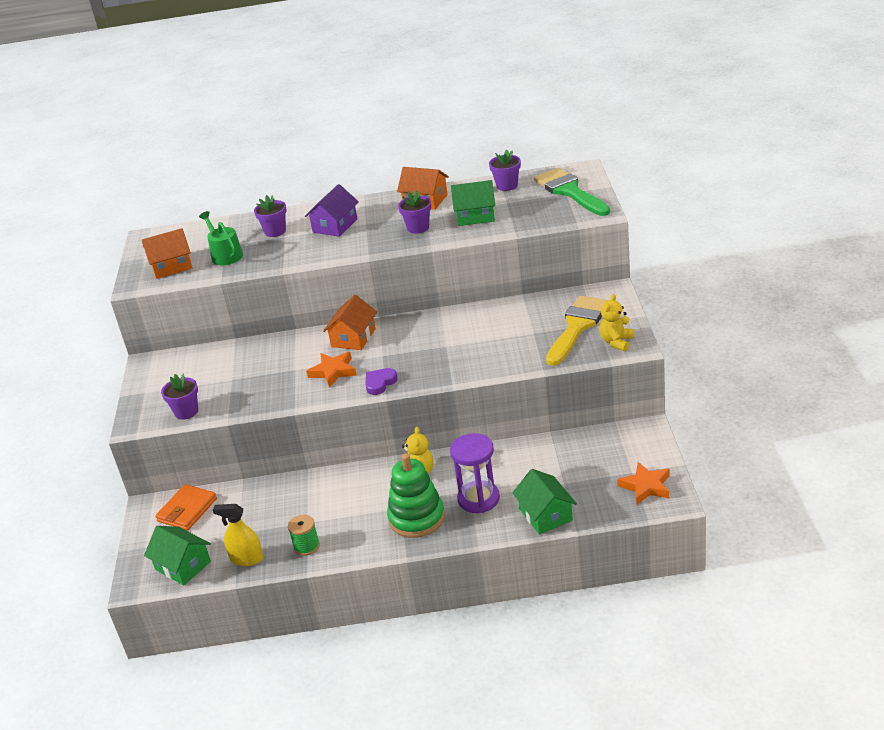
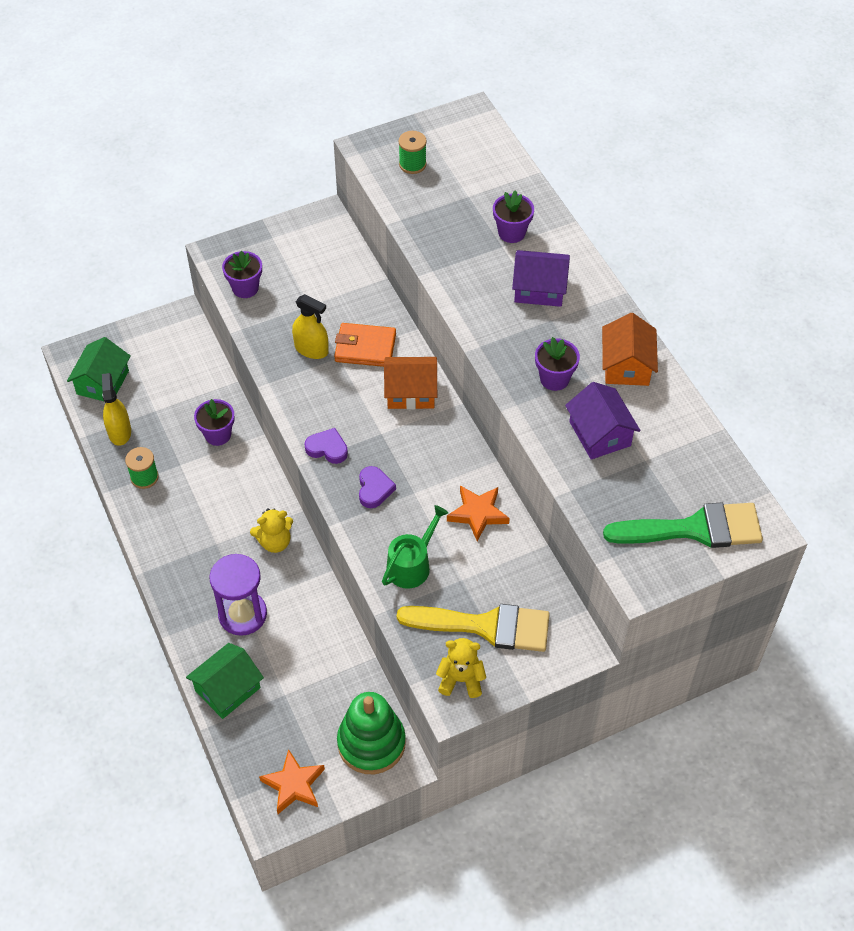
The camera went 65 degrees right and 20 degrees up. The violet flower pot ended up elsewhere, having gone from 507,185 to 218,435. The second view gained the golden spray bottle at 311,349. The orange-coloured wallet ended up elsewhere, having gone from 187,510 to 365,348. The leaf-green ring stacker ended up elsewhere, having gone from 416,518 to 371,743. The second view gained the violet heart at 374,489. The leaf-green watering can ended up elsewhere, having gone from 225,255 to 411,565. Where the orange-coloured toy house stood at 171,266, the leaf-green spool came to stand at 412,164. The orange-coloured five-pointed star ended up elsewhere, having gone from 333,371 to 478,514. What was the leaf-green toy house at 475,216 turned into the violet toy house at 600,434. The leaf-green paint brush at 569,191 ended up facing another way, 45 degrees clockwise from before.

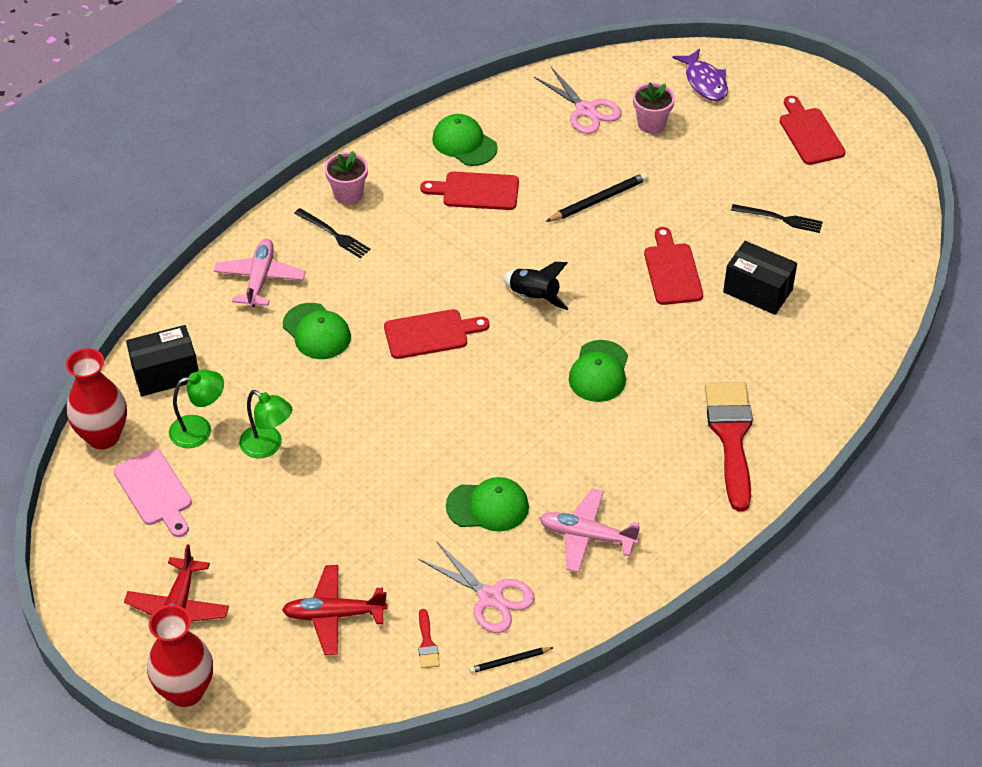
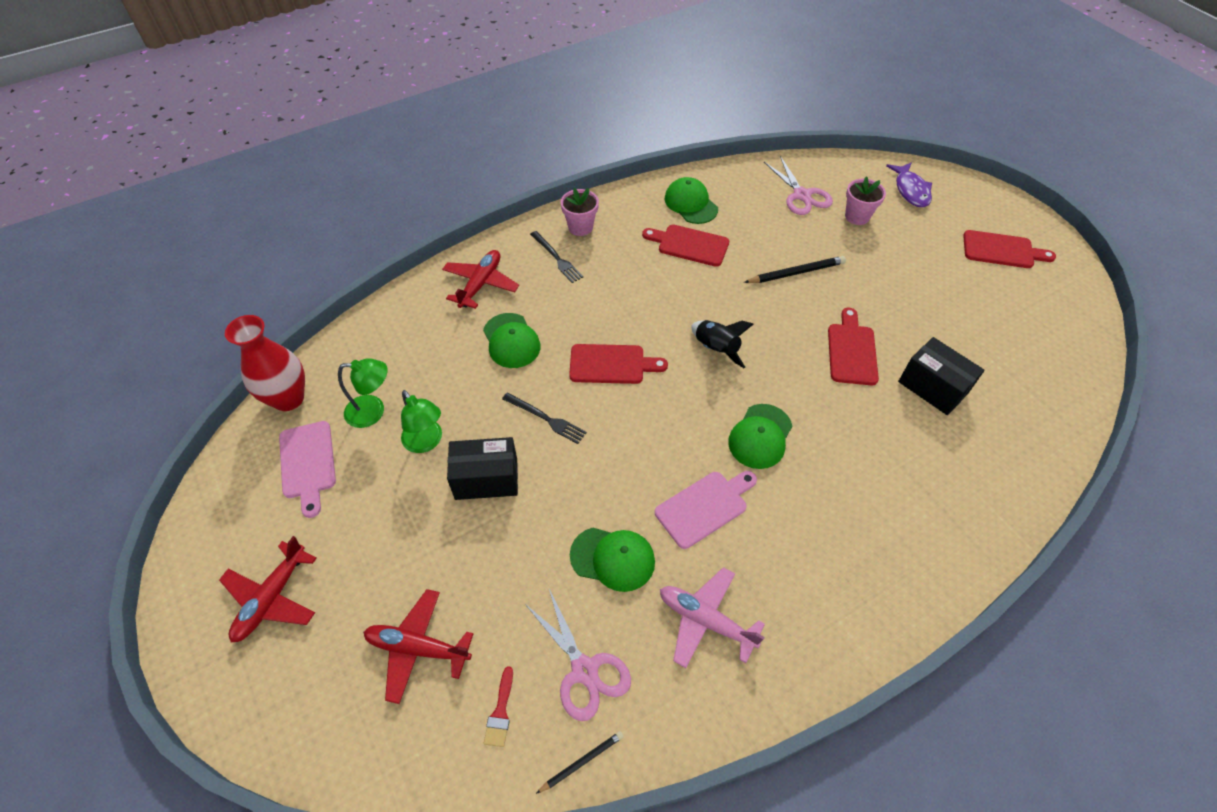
The camera went 15 degrees right and 5 degrees up. What was the rosy toy plane at 260,279 turned into the scarlet toy plane at 481,284. The jet-black package ended up elsewhere, having gone from 166,374 to 486,479. The jet-black dinner fork ended up elsewhere, having gone from 780,218 to 546,419. The jet-black wooden pencil at 509,661 ended up facing another way, 150 degrees clockwise from before. The second view gained the rosy bread board at 704,507. The scarlet bread board at 810,134 ended up facing another way, 105 degrees clockwise from before. The second view lost the scarlet flower vase at 186,691. The second view lost the scarlet paint brush at 731,437.

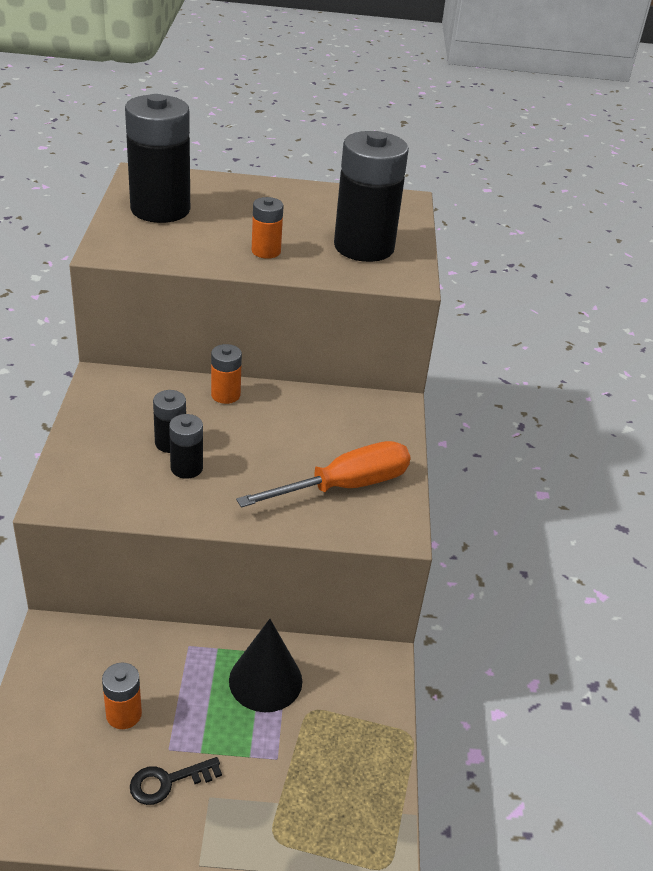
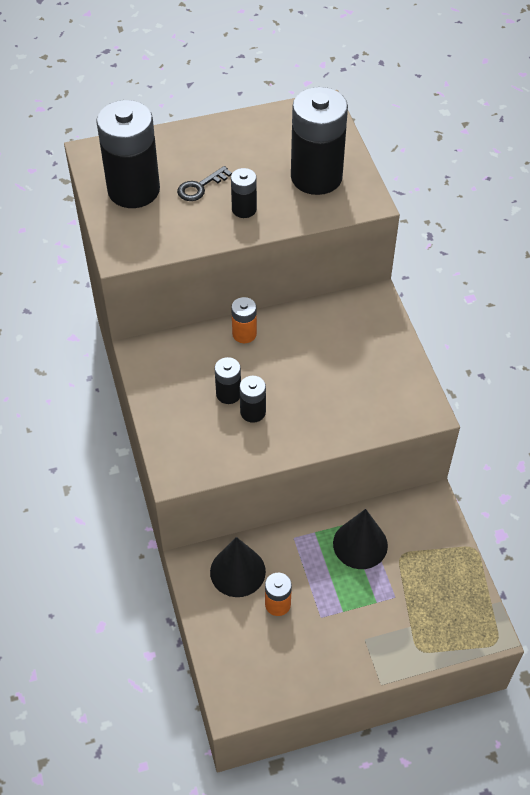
The camera went 15 degrees left and 15 degrees up. The jet-black key ended up elsewhere, having gone from 168,781 to 200,187. The second view gained the jet-black cone shape at 237,571. What was the orange-coloured battery at 266,251 turned into the jet-black battery at 244,209. The second view lost the orange-coloured screwdriver at 345,486.

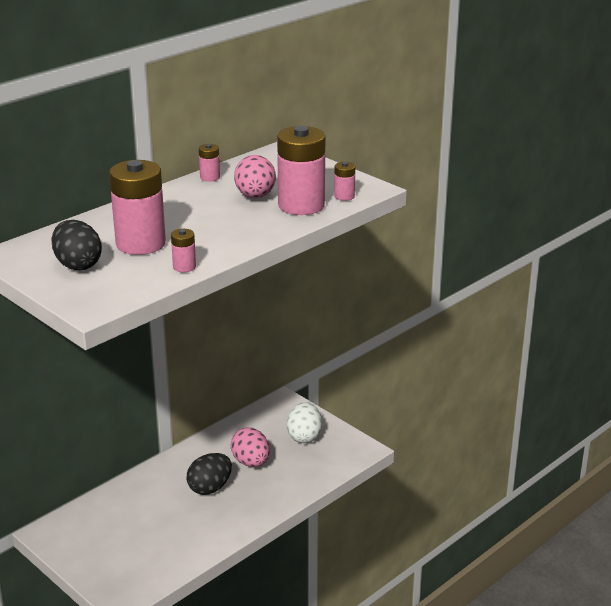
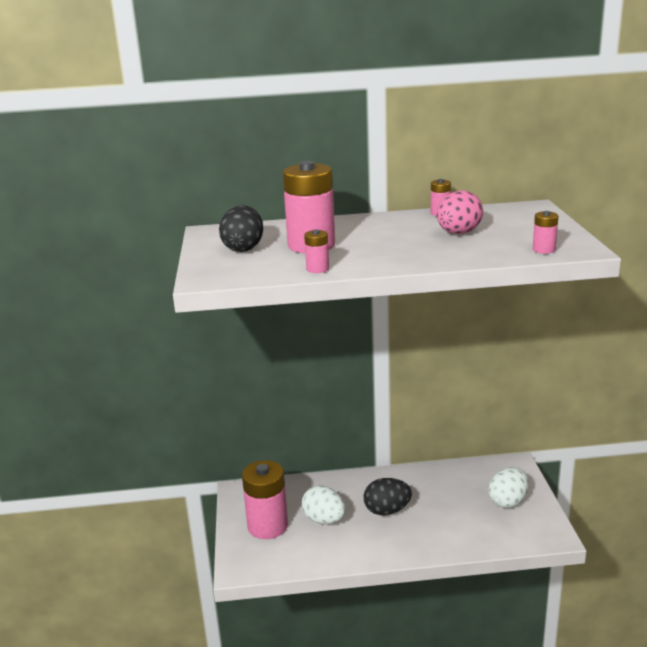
The camera went 40 degrees right and 5 degrees down. The rosy battery ended up elsewhere, having gone from 301,205 to 267,526. The second view gained the white toy egg at 324,520. The second view lost the rosy toy egg at 251,462.

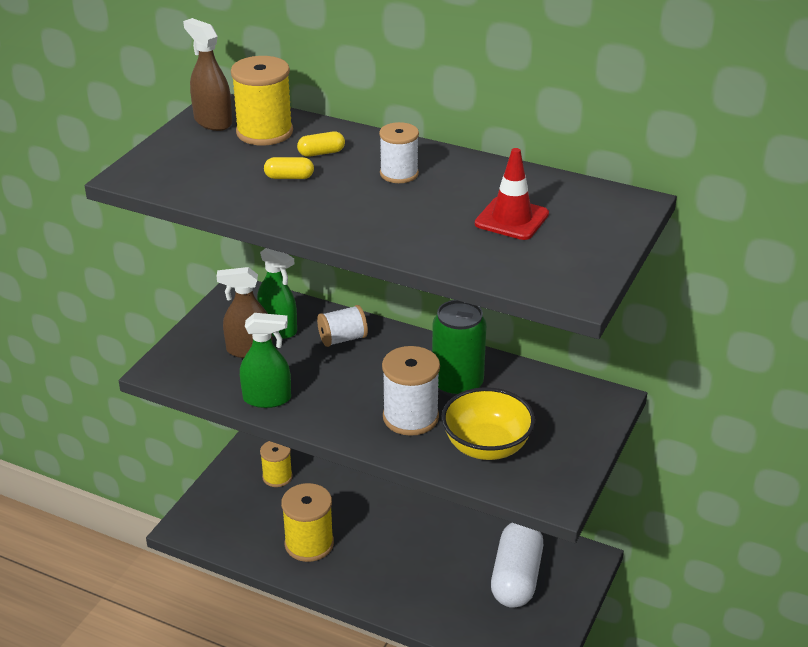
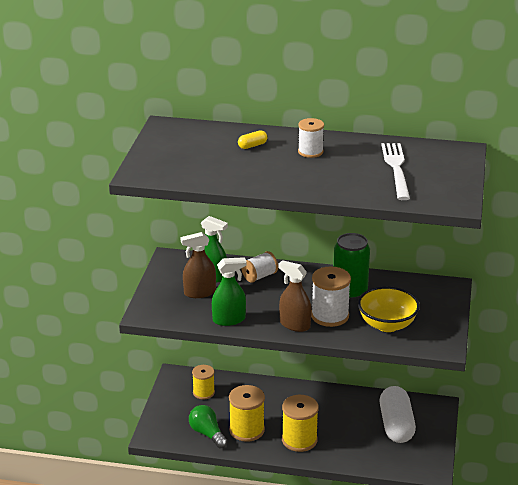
The camera went 15 degrees left and 5 degrees down. The second view gained the leaf-green bulb at 207,434. The russet spray bottle ended up elsewhere, having gone from 213,121 to 294,325. The golden spool ended up elsewhere, having gone from 264,132 to 299,440. Where the scarlet safety cone stood at 511,219, the white dinner fork came to stand at 396,169. The second view lost the golden pill at 289,177.

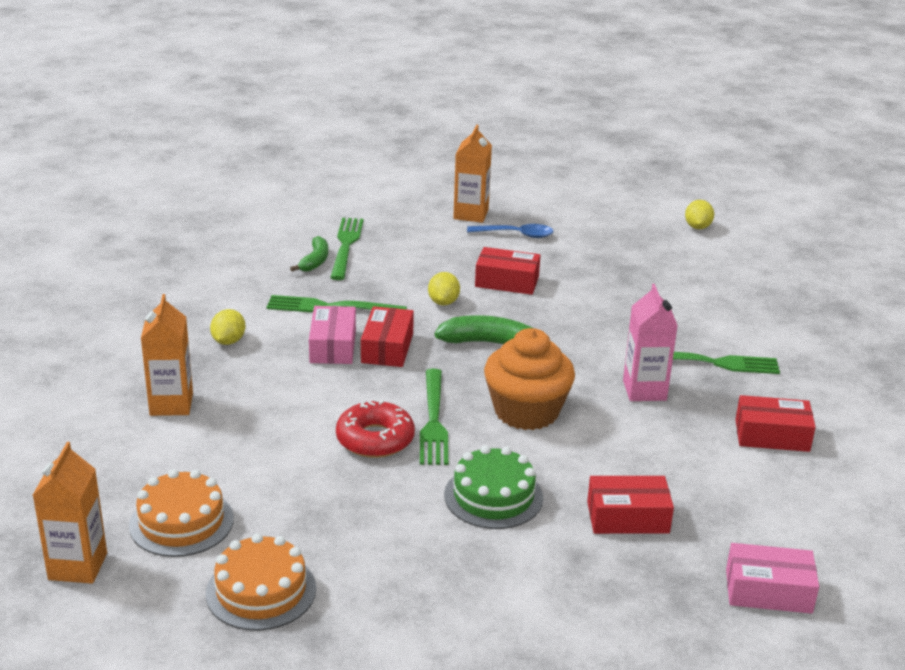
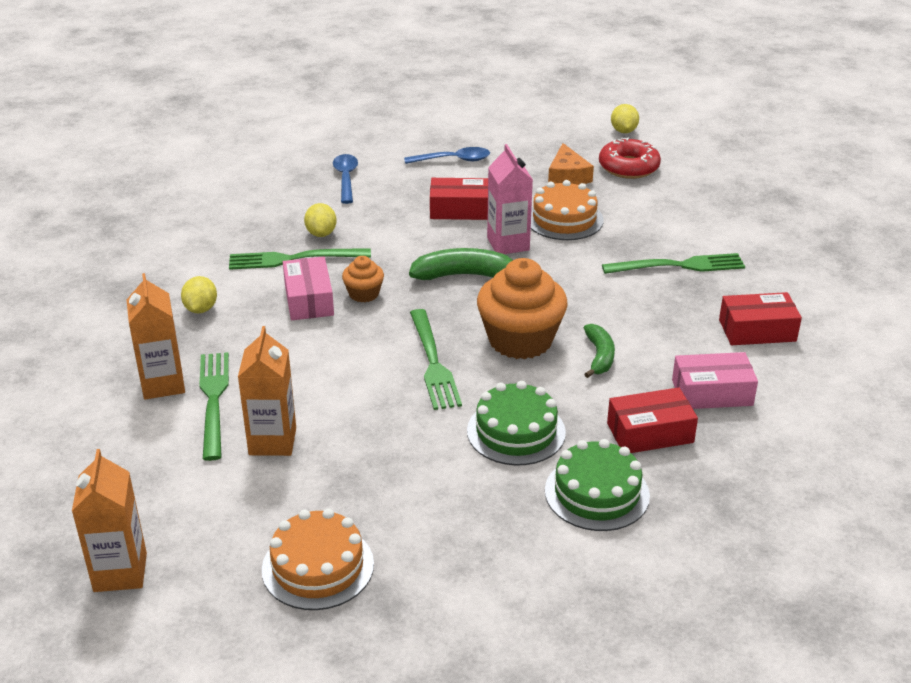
The camera went 10 degrees left and 5 degrees up. The leaf-green dinner fork ended up elsewhere, having gone from 346,245 to 213,399. The orange-coloured juice carton ended up elsewhere, having gone from 471,214 to 272,441. The golden lemon ended up elsewhere, having gone from 443,302 to 321,233. The second view gained the cobalt spoon at 346,178. Where the scarlet package stood at 387,348, the orange-coloured fairy cake came to stand at 364,294. The rosy juice carton ended up elsewhere, having gone from 644,390 to 508,244. The orange-coloured layer cake ended up elsewhere, having gone from 181,522 to 564,219. The second view gained the leaf-green layer cake at 597,493. The second view gained the orange-coloured cheese wedge at 567,175. The leaf-green banana fruit ended up elsewhere, having gone from 315,261 to 599,356. The scarlet donut ended up elsewhere, having gone from 375,439 to 628,167. The rosy package ended up elsewhere, having gone from 768,591 to 712,393.

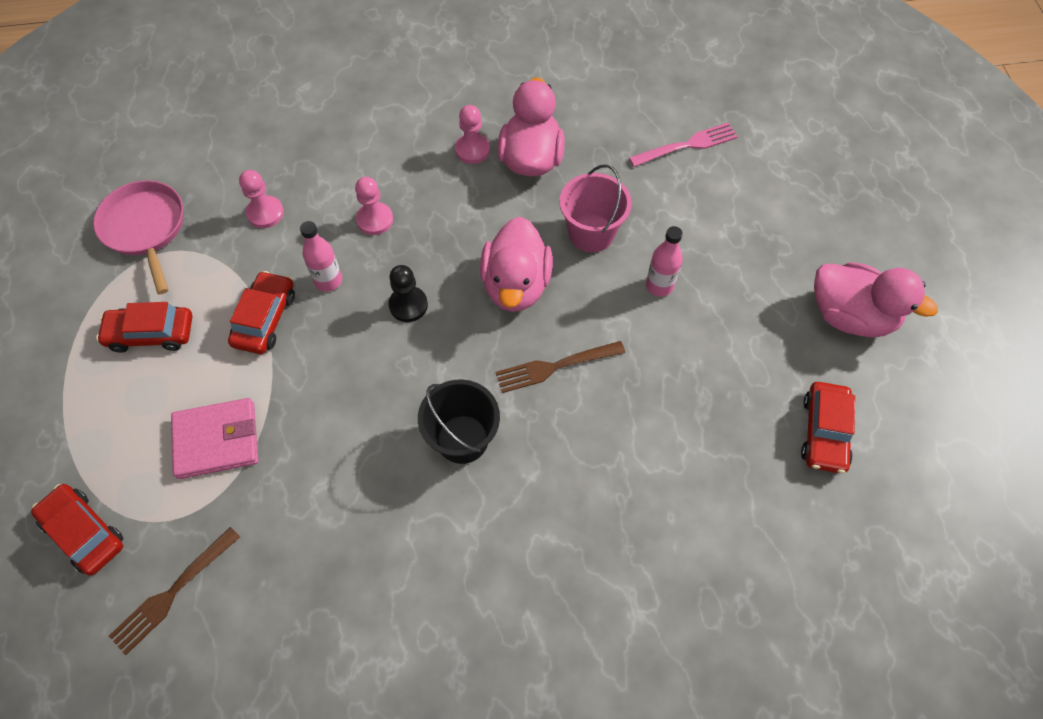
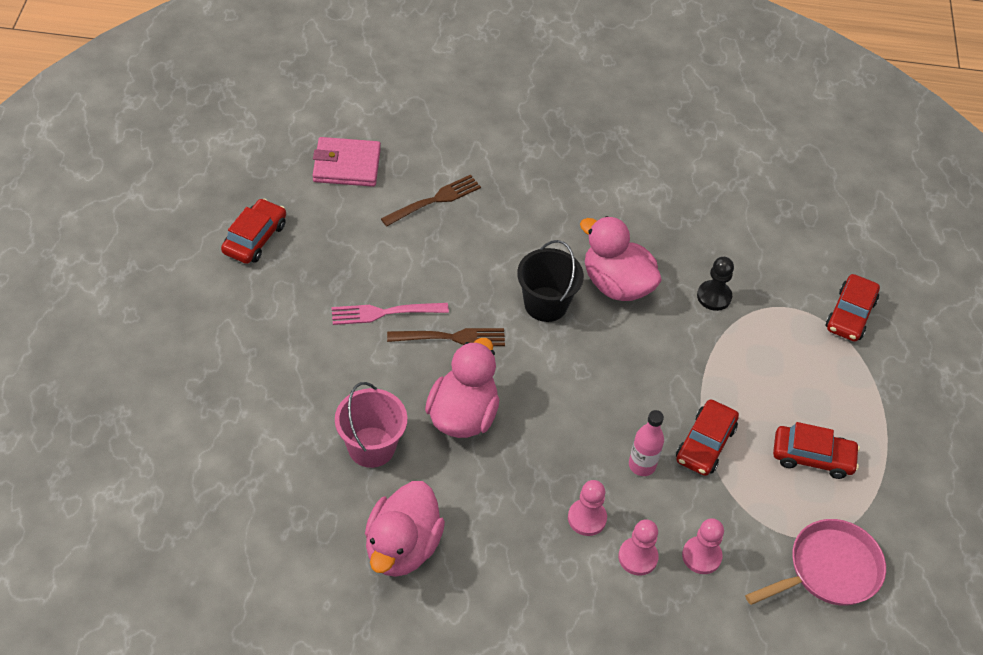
The camera went 170 degrees left and 10 degrees down. The rosy wallet ended up elsewhere, having gone from 217,440 to 346,165. The rosy dinner fork ended up elsewhere, having gone from 687,145 to 384,313. The russet dinner fork ended up elsewhere, having gone from 172,593 to 435,200. The rosy duck ended up elsewhere, having gone from 850,316 to 616,284. The rosy game pawn ended up elsewhere, having gone from 472,150 to 637,557. The jet-black game pawn ended up elsewhere, having gone from 408,305 to 714,296. The rosy frying pan at 145,229 ended up facing another way, 105 degrees counterclockwise from before. The scarlet car at 84,532 ended up facing another way, 60 degrees clockwise from before. The second view lost the rosy bottle at 659,285.

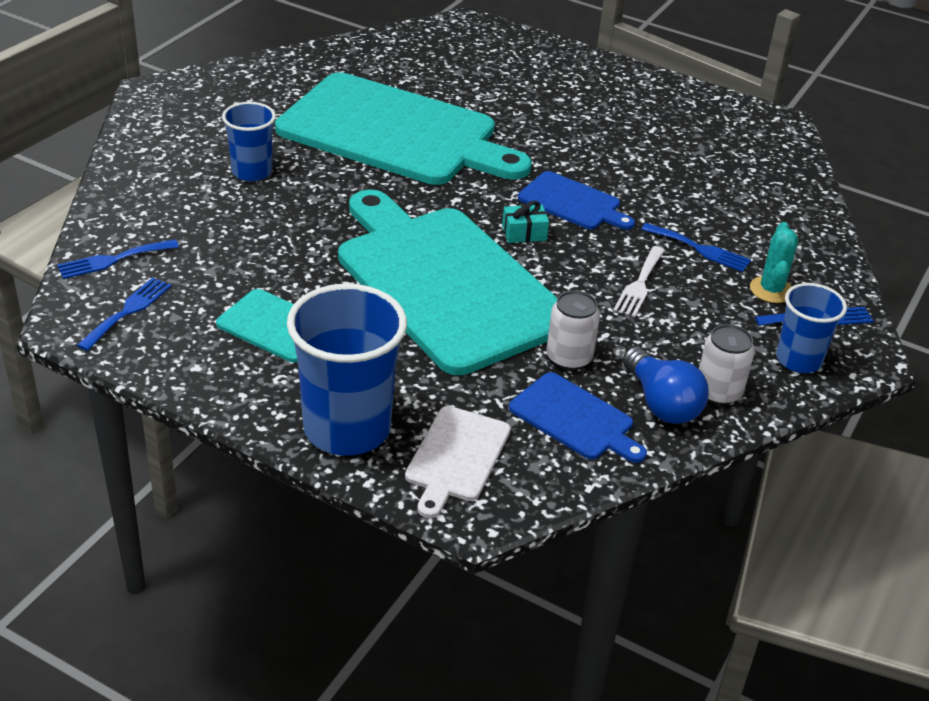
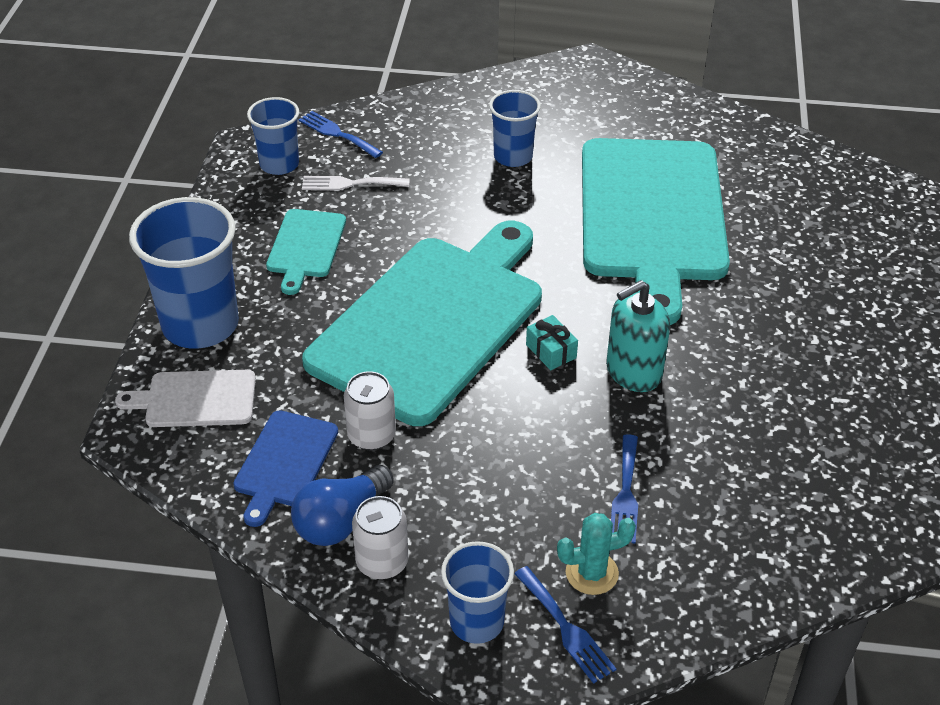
The camera went 70 degrees right and 5 degrees up. Where the cobalt dinner fork stood at 128,311, the cobalt beaker came to stand at 279,164. The white dinner fork ended up elsewhere, having gone from 639,284 to 350,184. Where the cobalt bread board stood at 573,203, the turquoise soap pump came to stand at 633,372.

